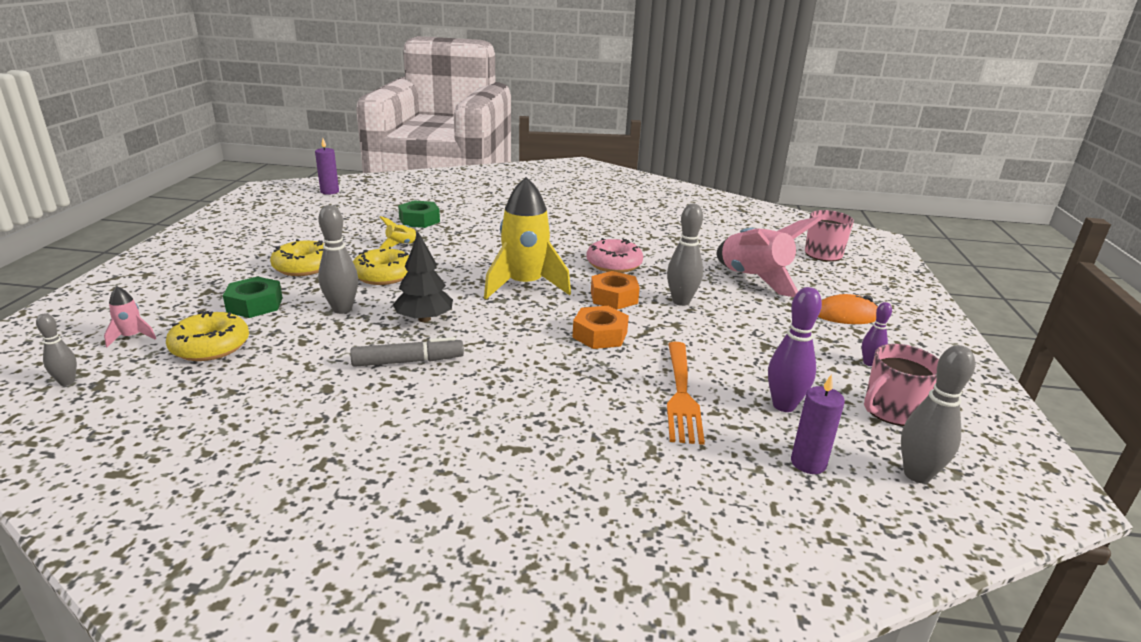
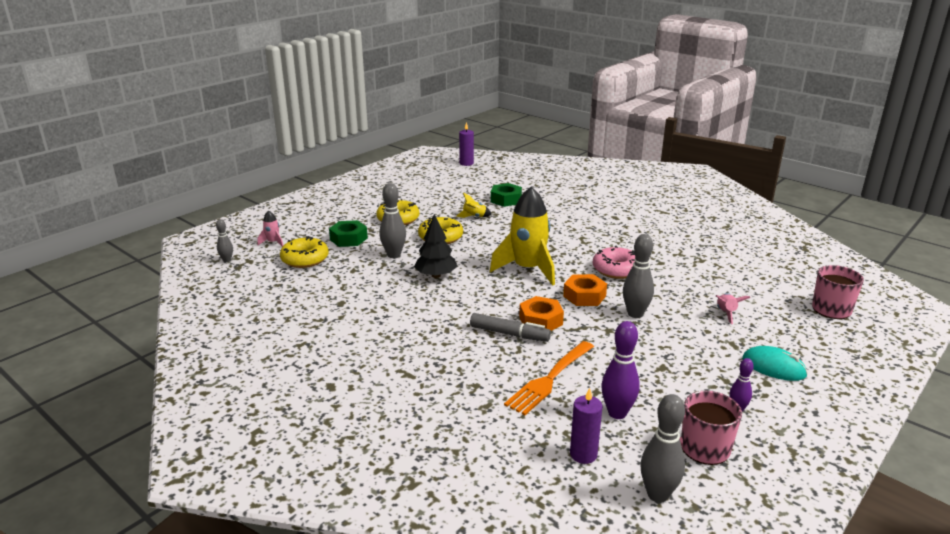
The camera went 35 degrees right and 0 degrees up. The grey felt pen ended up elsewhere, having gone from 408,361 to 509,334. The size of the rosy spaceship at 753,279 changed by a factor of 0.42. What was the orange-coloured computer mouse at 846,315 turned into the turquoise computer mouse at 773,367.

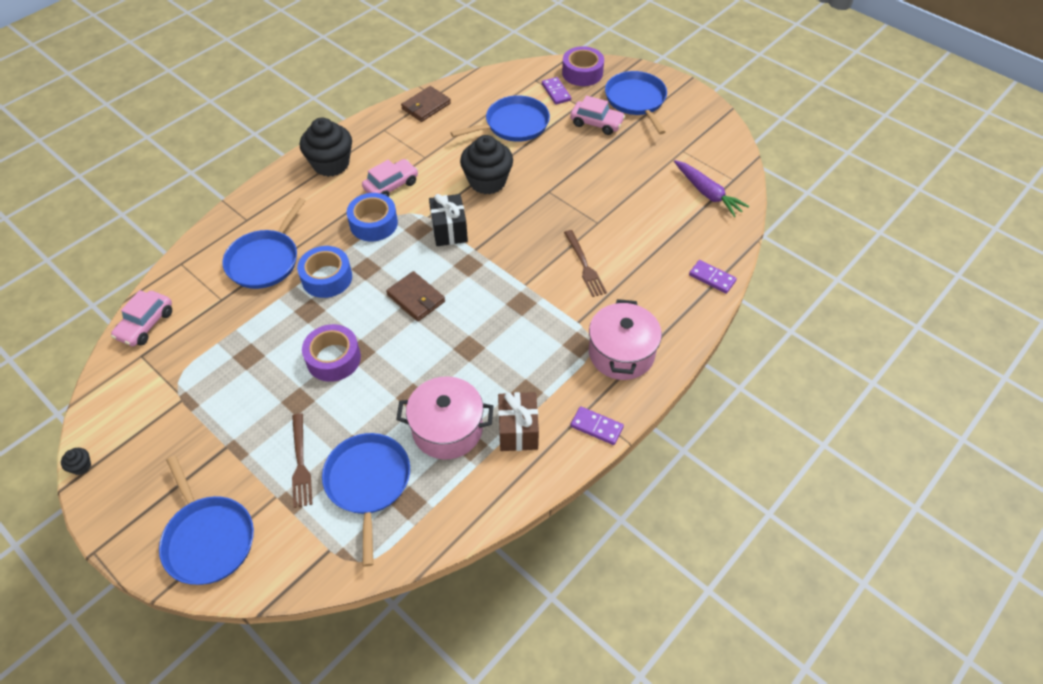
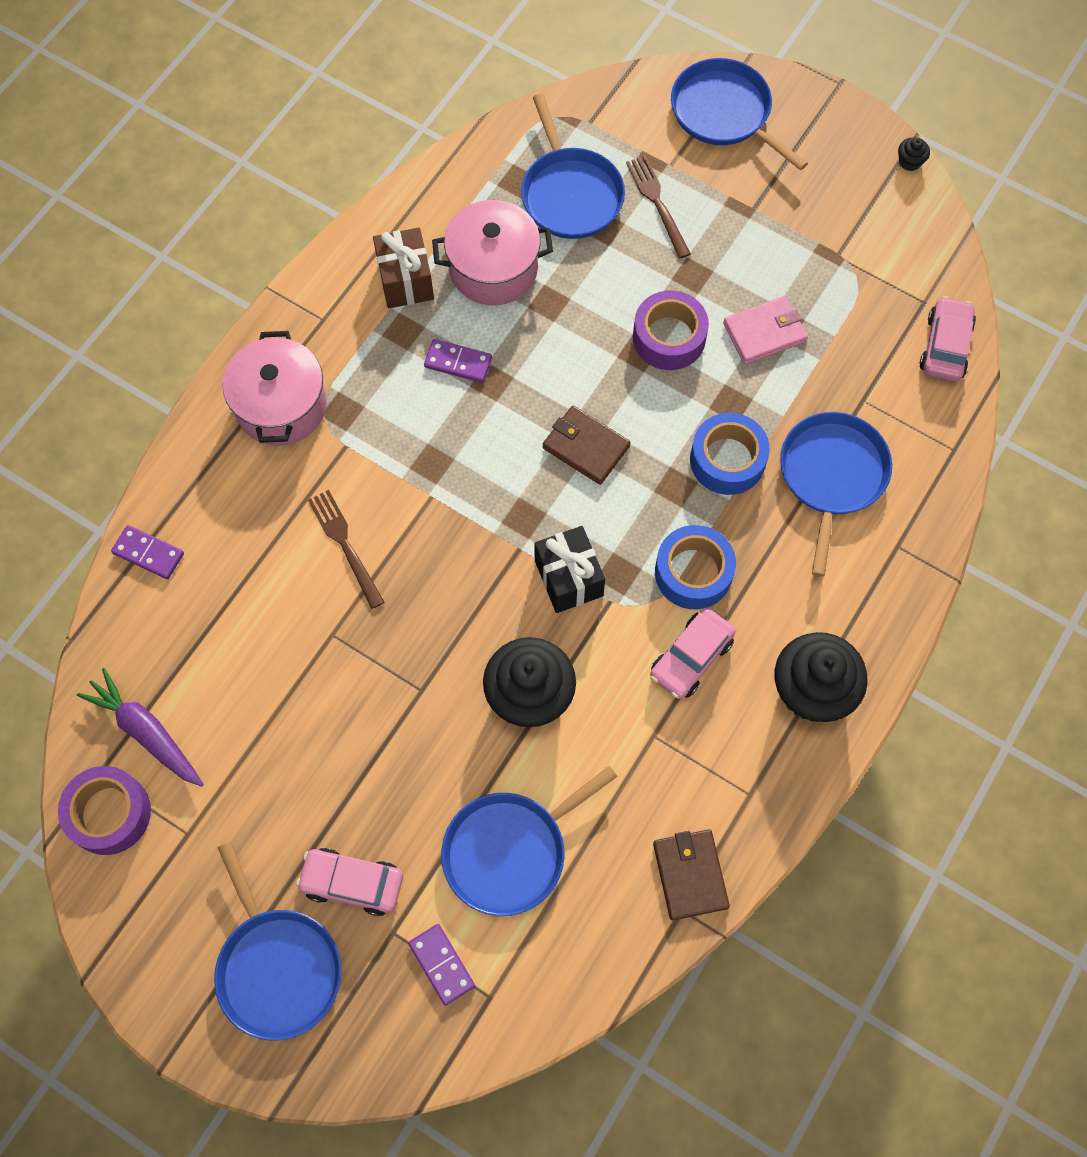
The camera went 170 degrees right and 15 degrees up. The violet roll of tape ended up elsewhere, having gone from 582,73 to 109,813. The violet domino piece ended up elsewhere, having gone from 596,427 to 458,362. The russet wallet at 426,106 ended up facing another way, 45 degrees counterclockwise from before. The second view gained the rosy wallet at 764,332.

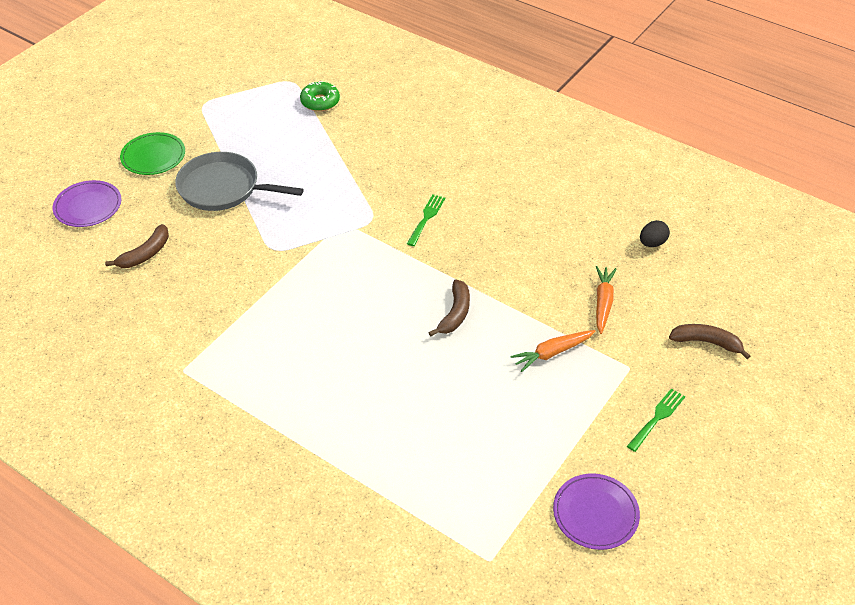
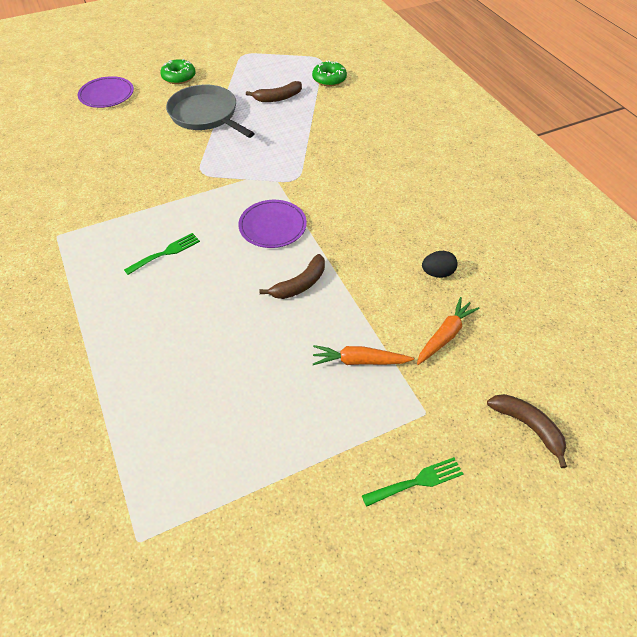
The camera went 30 degrees right and 5 degrees up. The leaf-green dinner fork ended up elsewhere, having gone from 426,218 to 165,253. Where the leaf-green flat dish stood at 153,156, the leaf-green donut came to stand at 179,77. The violet flat dish ended up elsewhere, having gone from 595,513 to 272,226. The russet banana fruit ended up elsewhere, having gone from 145,254 to 278,98. The jet-black toy egg ended up elsewhere, having gone from 652,243 to 437,273.

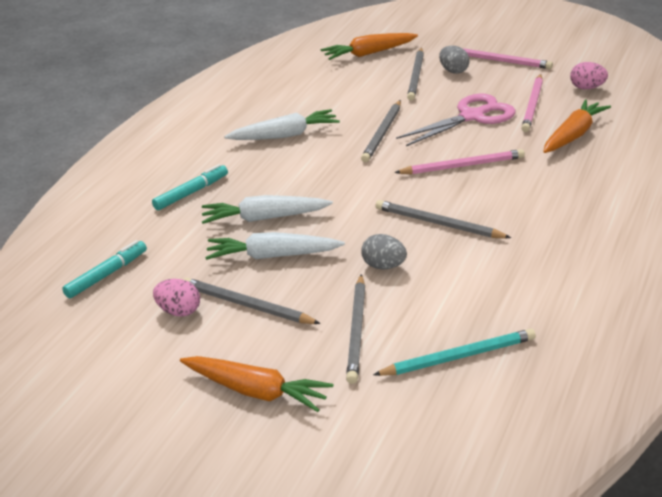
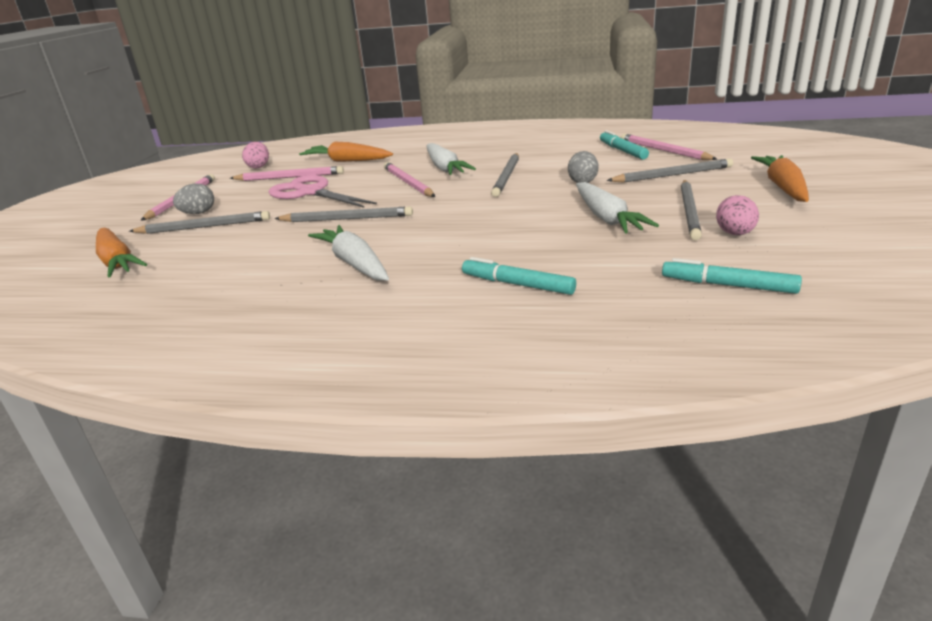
The camera went 105 degrees left and 5 degrees down. The white carrot ended up elsewhere, having gone from 264,218 to 445,168. The second view gained the turquoise felt pen at 622,151. What was the turquoise wooden pencil at 458,357 turned into the rosy wooden pencil at 663,150.

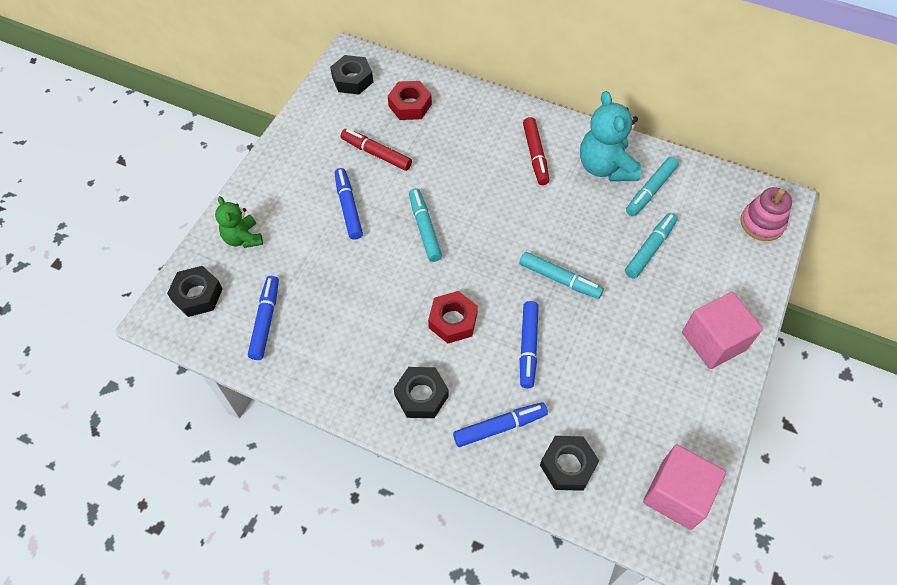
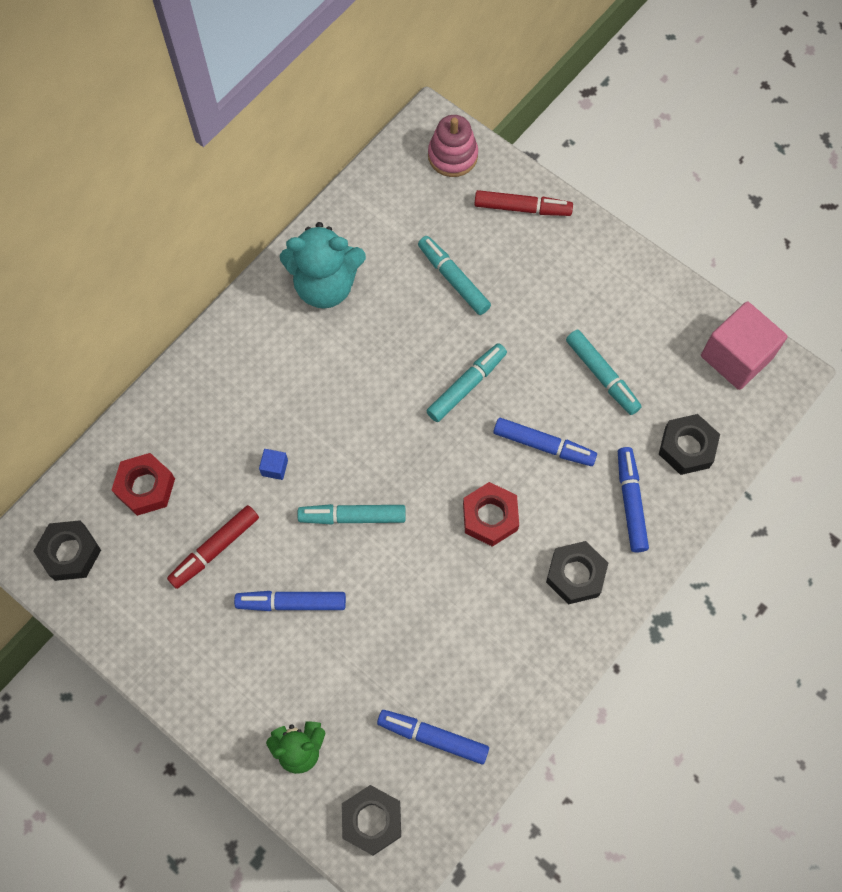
The camera went 75 degrees left and 10 degrees up. The second view gained the cobalt block at 274,468. The scarlet felt pen ended up elsewhere, having gone from 535,155 to 522,208. The turquoise felt pen ended up elsewhere, having gone from 650,190 to 602,375. The second view lost the rosy block at 713,341.

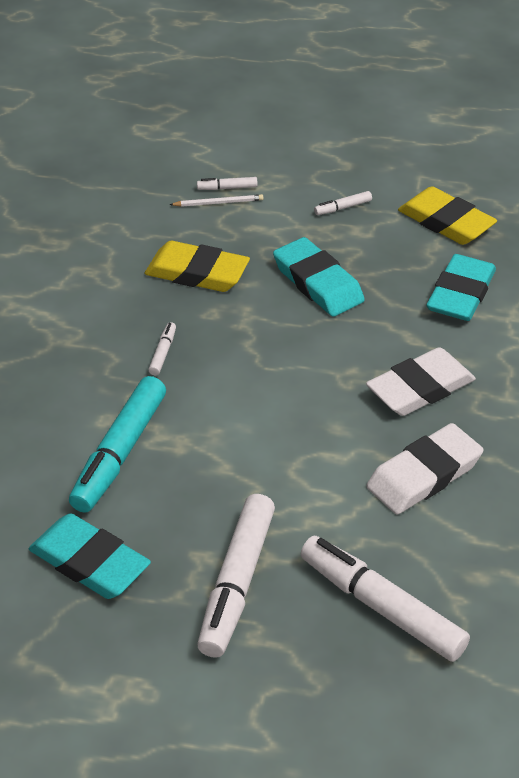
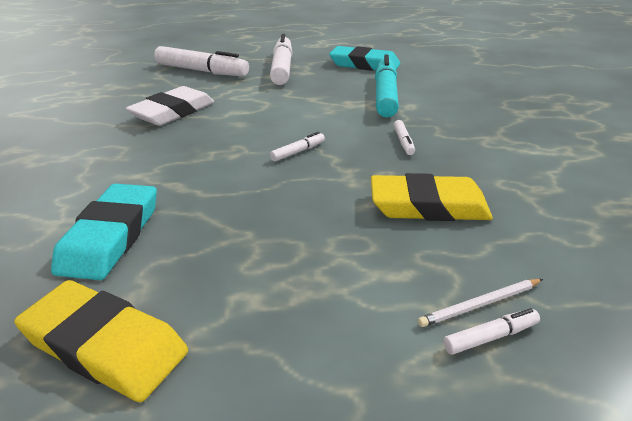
The camera went 165 degrees right and 10 degrees down. The white felt pen ended up elsewhere, having gone from 342,208 to 298,152. The second view lost the turquoise gum eraser at 318,283. The second view lost the white gum eraser at 420,388.

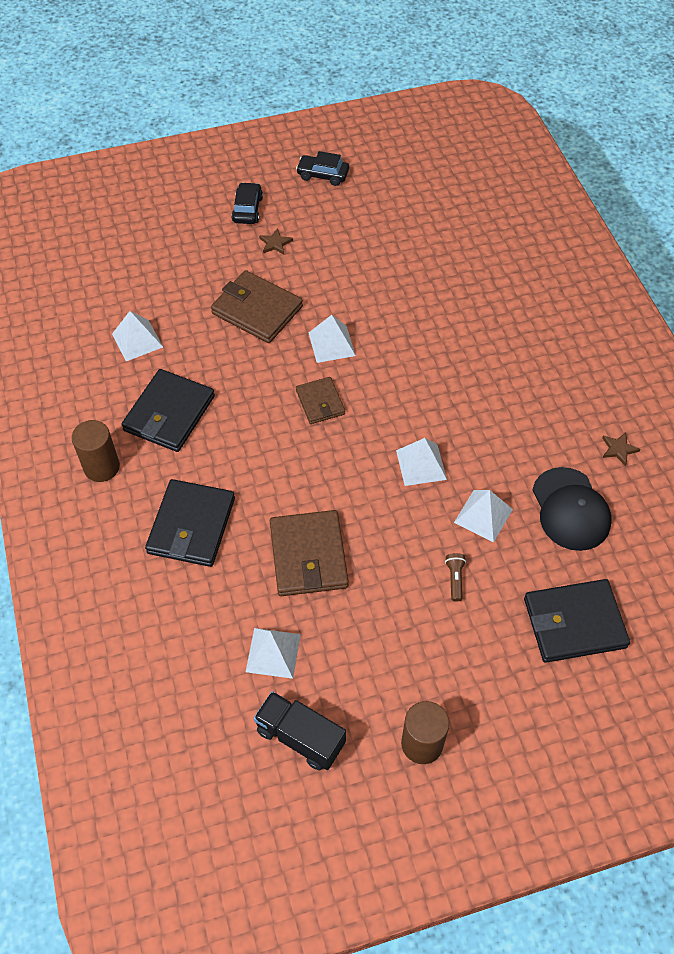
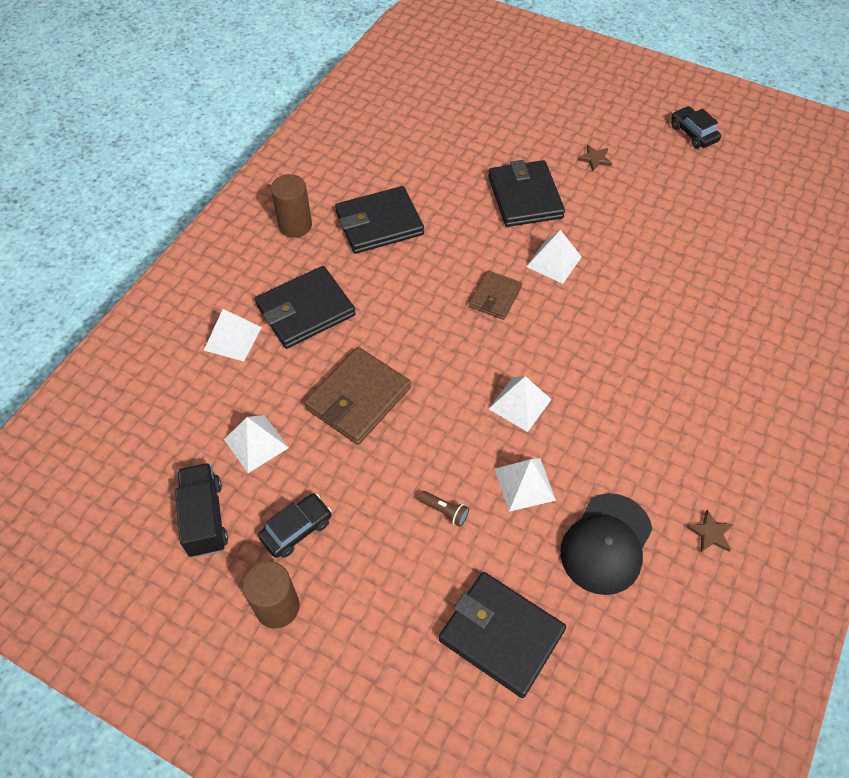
The camera went 45 degrees right and 0 degrees up. The white pyramid ended up elsewhere, having gone from 137,340 to 233,338. The jet-black car ended up elsewhere, having gone from 247,209 to 296,529. The russet pocket torch at 455,579 ended up facing another way, 75 degrees clockwise from before. What was the russet wallet at 257,310 turned into the jet-black wallet at 524,197.

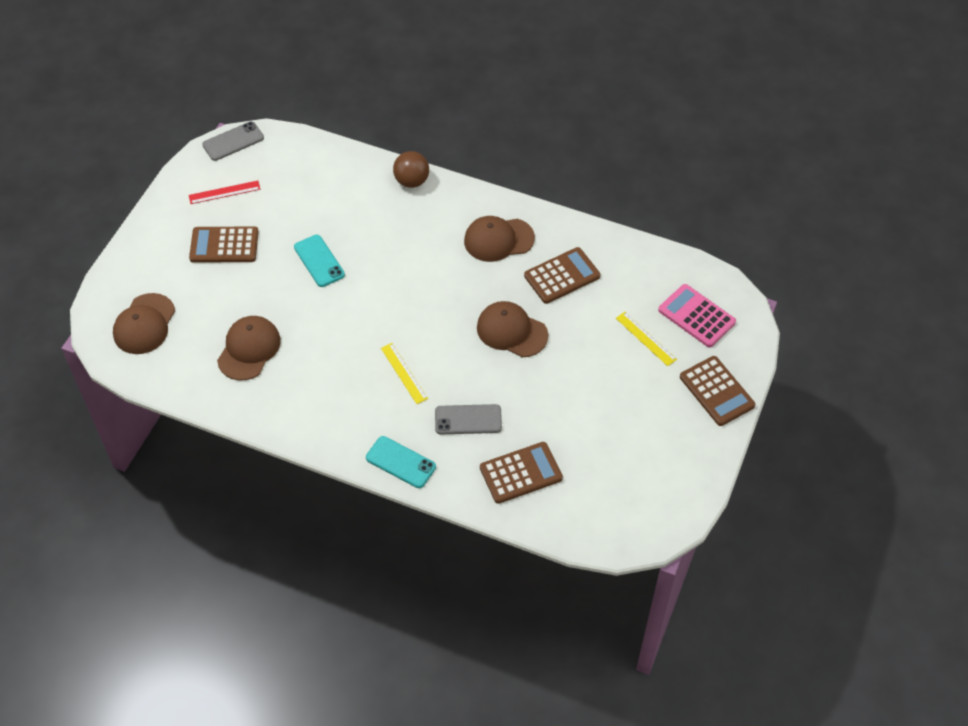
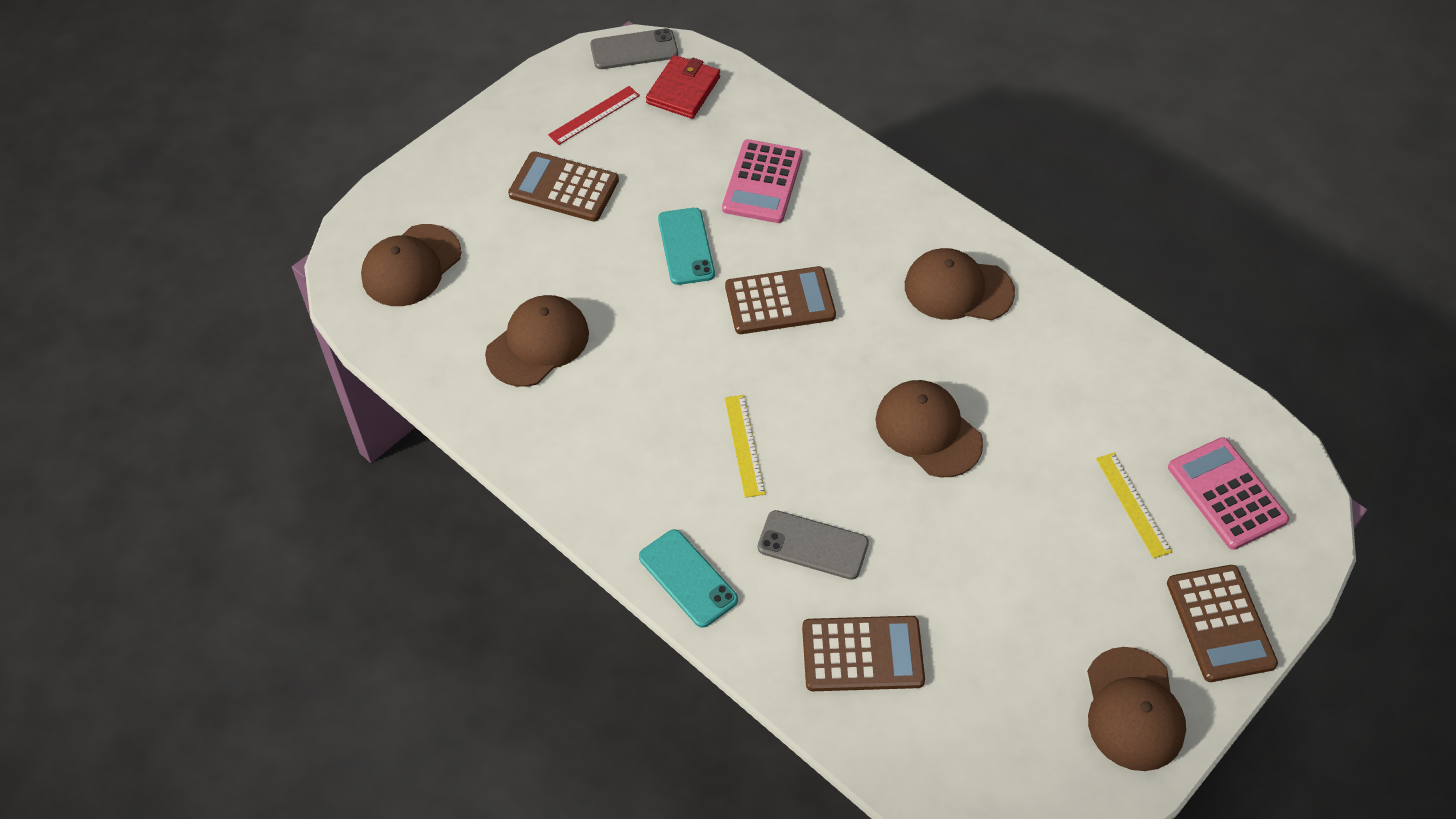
The camera went 20 degrees right and 0 degrees up. The scarlet measuring stick at 224,192 ended up facing another way, 45 degrees counterclockwise from before. The second view gained the scarlet wallet at 683,90. The second view gained the rosy calculator at 762,182. The russet calculator ended up elsewhere, having gone from 562,276 to 780,301. The second view gained the russet baseball cap at 1133,709. The second view lost the russet ball at 412,181.

